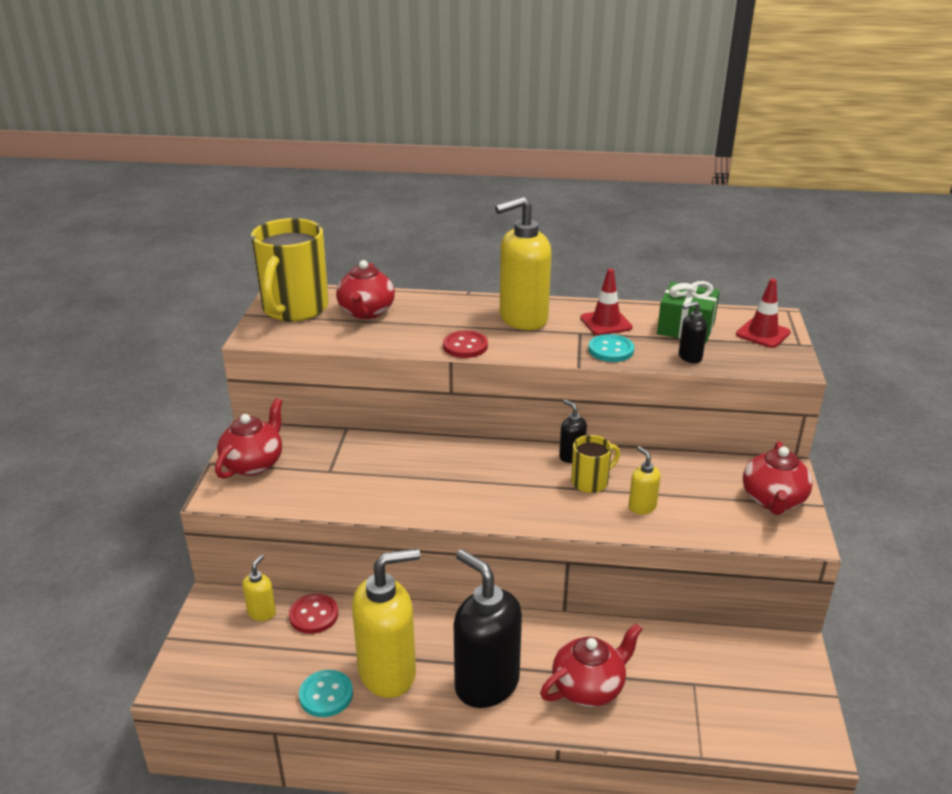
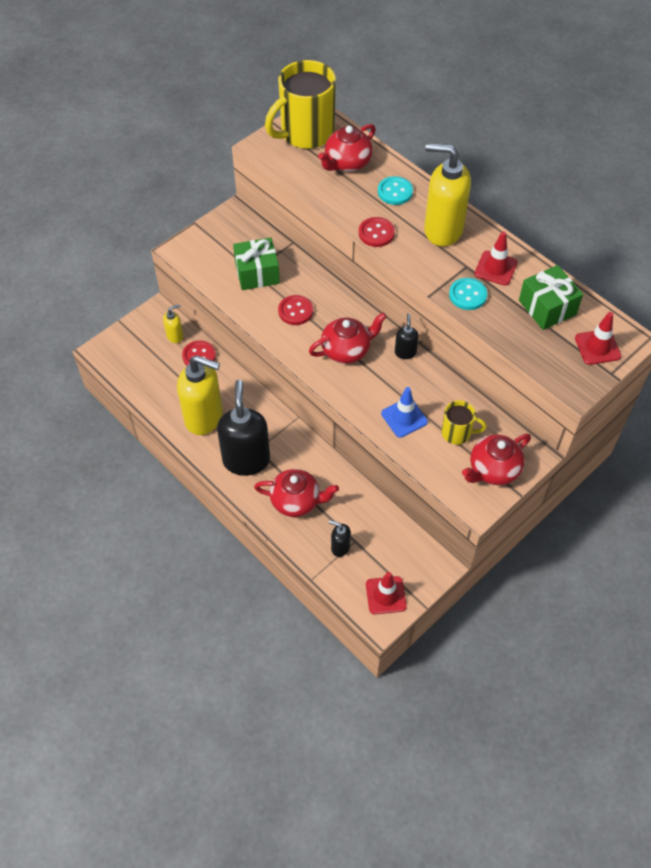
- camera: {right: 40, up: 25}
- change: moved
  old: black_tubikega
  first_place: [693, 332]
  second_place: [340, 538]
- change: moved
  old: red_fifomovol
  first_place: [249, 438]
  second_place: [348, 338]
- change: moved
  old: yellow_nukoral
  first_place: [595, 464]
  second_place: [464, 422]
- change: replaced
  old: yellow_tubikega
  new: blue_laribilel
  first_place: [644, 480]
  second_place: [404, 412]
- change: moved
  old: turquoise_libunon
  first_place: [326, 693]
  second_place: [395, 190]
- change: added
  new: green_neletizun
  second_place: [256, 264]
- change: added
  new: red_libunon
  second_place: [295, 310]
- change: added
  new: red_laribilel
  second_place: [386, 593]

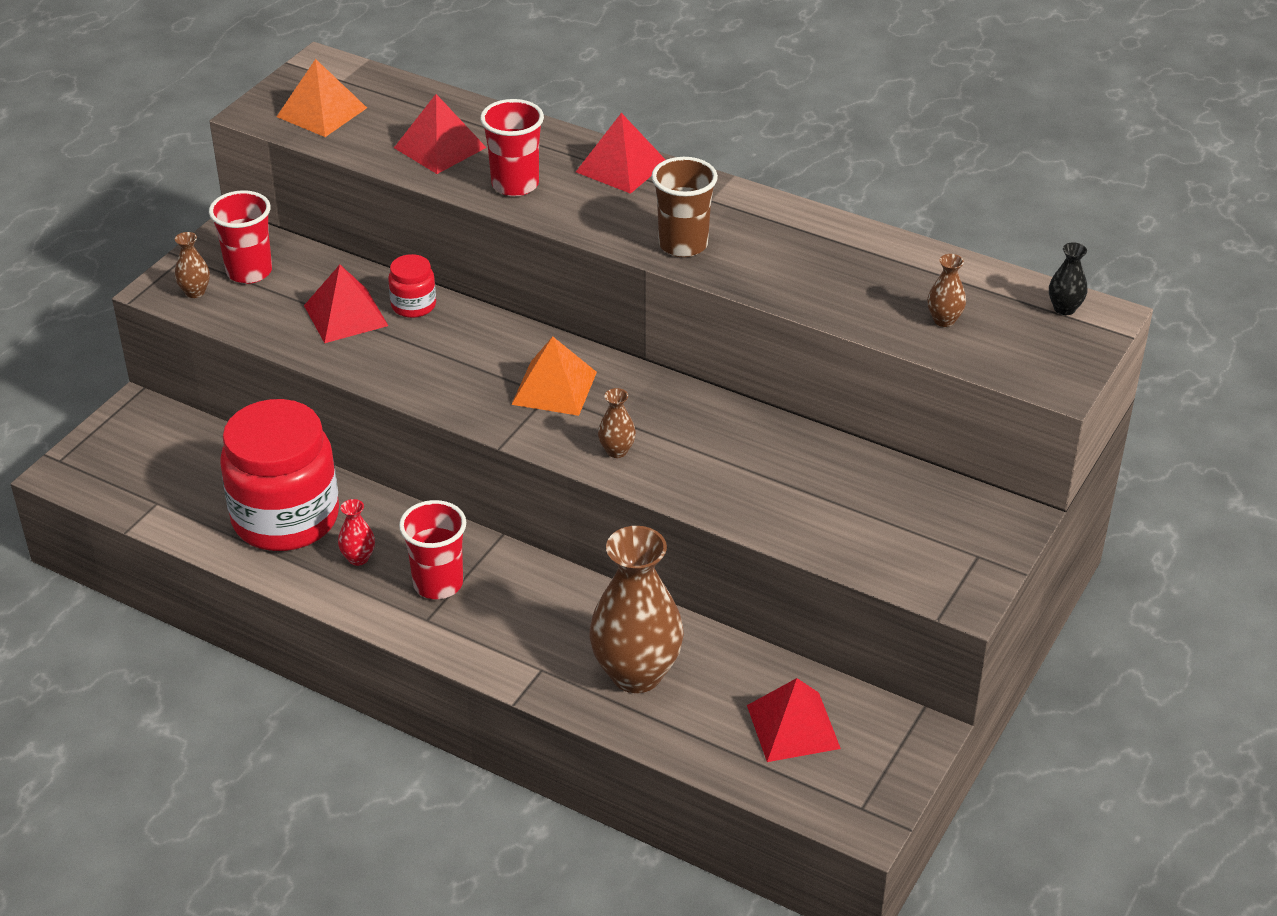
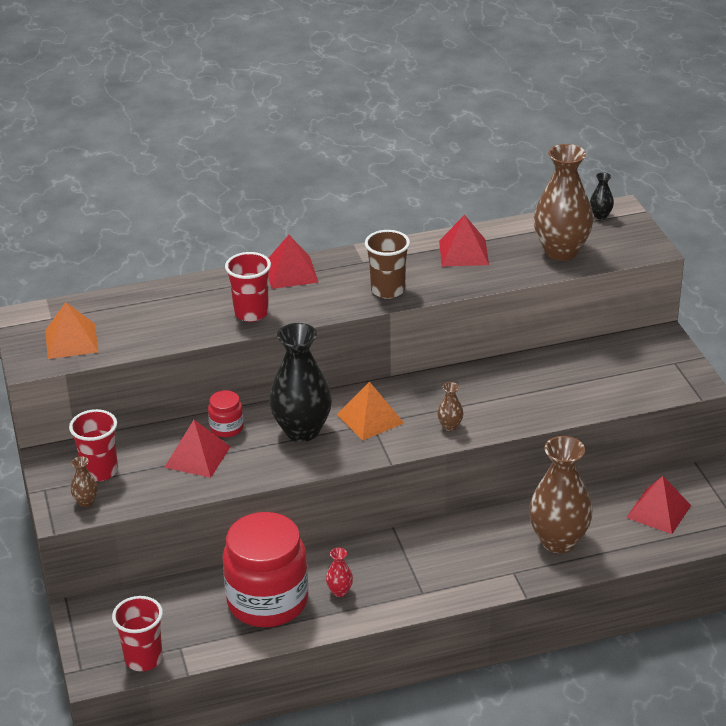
- camera: {right: -45, up: -5}
- change: moved
  old: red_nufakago
  first_place: [440, 134]
  second_place: [464, 241]
- change: resized
  old: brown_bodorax
  first_place: [946, 290]
  second_place: [563, 202]
  factor: 2.38
- change: moved
  old: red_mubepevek
  first_place: [432, 549]
  second_place: [137, 633]
- change: added
  new: black_bodorax
  second_place: [300, 382]

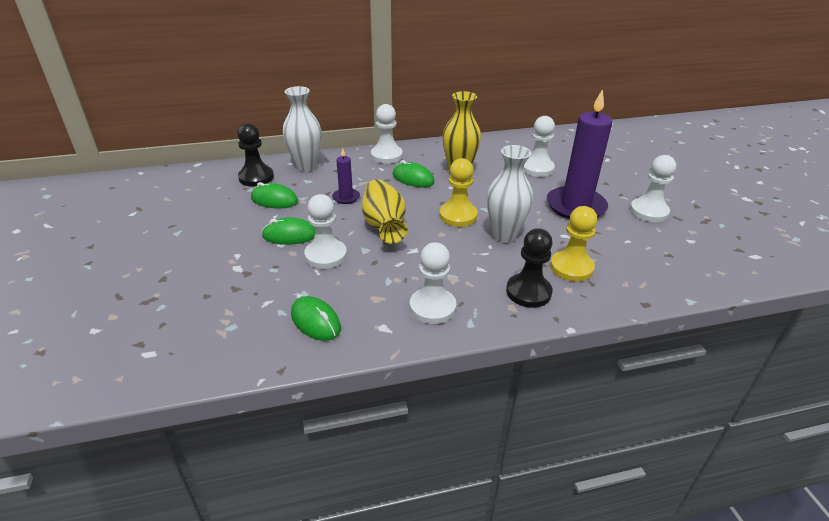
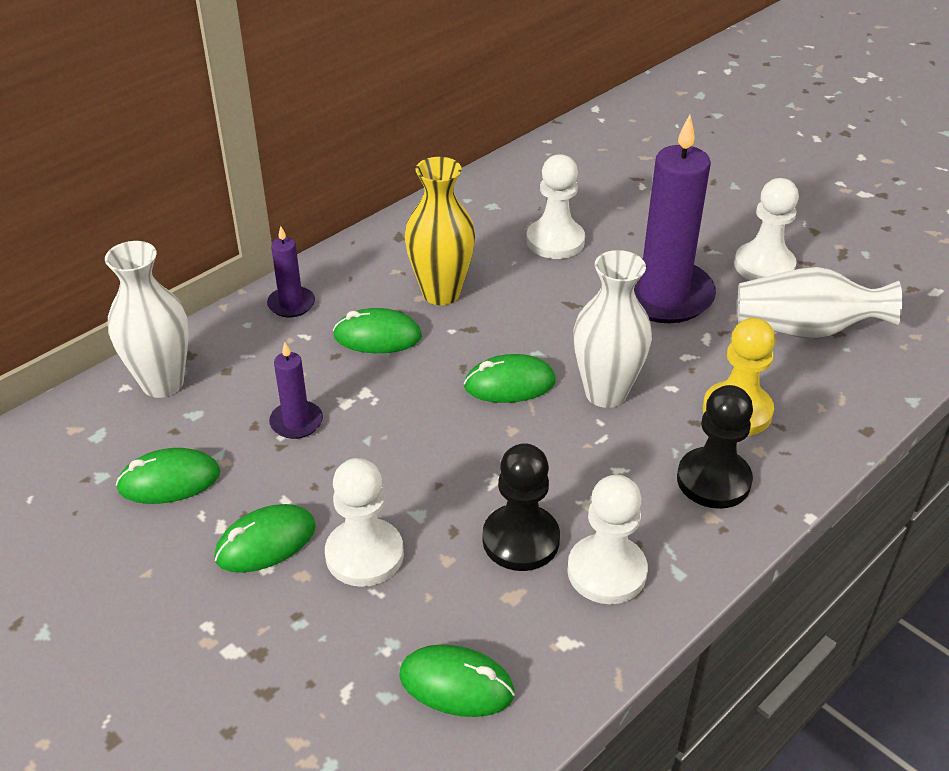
- camera: {right: -30, up: 5}
- change: replaced
  old: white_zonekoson
  new: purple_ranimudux
  first_place: [387, 134]
  second_place: [291, 271]
- change: moved
  old: black_zonekoson
  first_place: [255, 155]
  second_place: [521, 507]
- change: replaced
  old: yellow_zonekoson
  new: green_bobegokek
  first_place: [459, 192]
  second_place: [510, 378]
- change: removed
  old: yellow_bodorax
  first_place: [384, 211]
- change: added
  new: white_bodorax
  second_place: [820, 303]

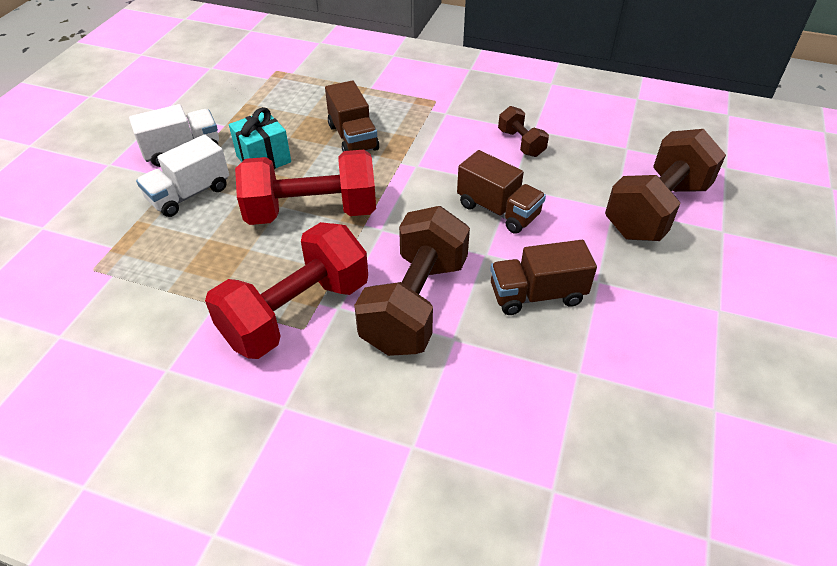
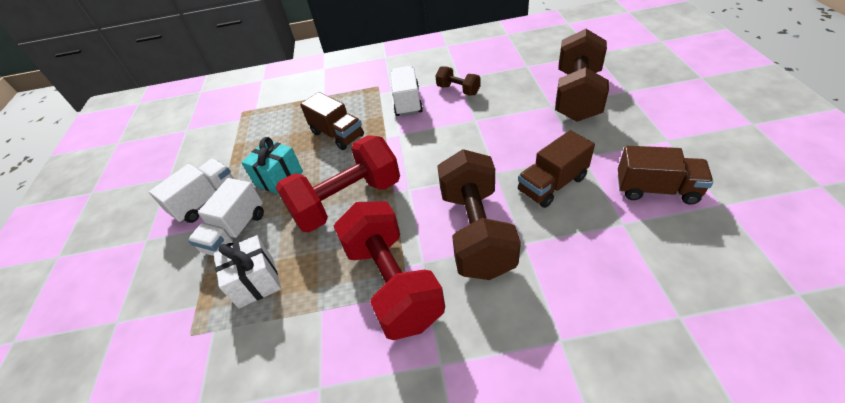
- camera: {right: -20, up: 0}
- change: moved
  old: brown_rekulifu
  first_place: [501, 192]
  second_place: [665, 175]
- change: turned
  old: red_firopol
  first_place: [286, 290]
  second_place: [389, 270]
  degrees: -45
- change: added
  new: white_rekulifu
  second_place: [406, 91]
- change: added
  new: white_neletizun
  second_place: [247, 271]

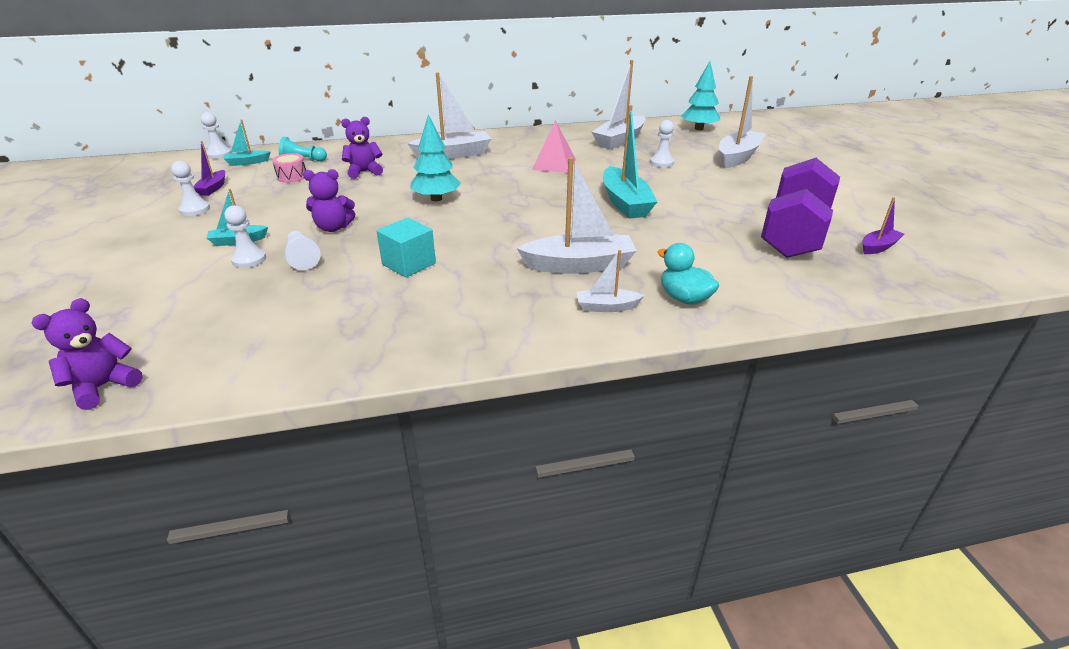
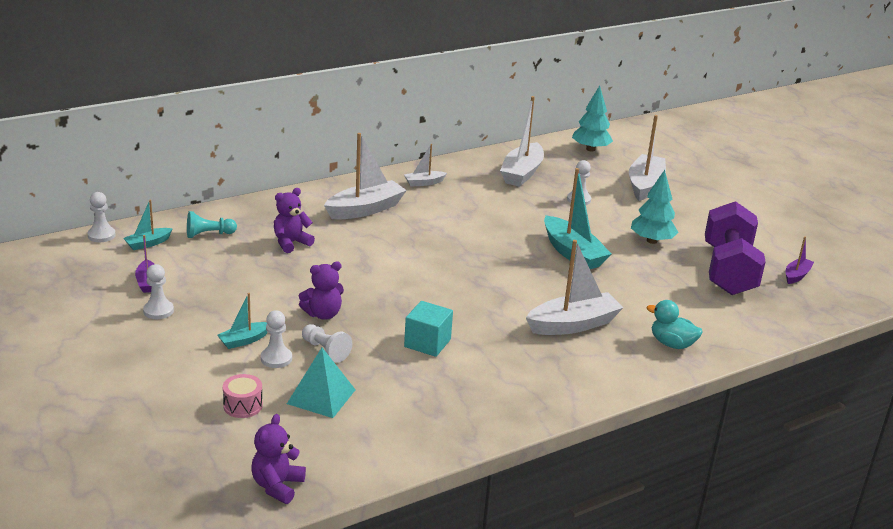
- camera: {right: -20, up: -5}
- change: moved
  old: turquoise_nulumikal
  first_place: [435, 157]
  second_place: [655, 207]
- change: removed
  old: pink_nufakago
  first_place: [554, 146]
- change: moved
  old: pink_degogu
  first_place: [289, 168]
  second_place: [243, 396]
- change: moved
  old: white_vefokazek
  first_place: [610, 281]
  second_place: [425, 165]
- change: added
  new: turquoise_nufakago
  second_place: [321, 383]

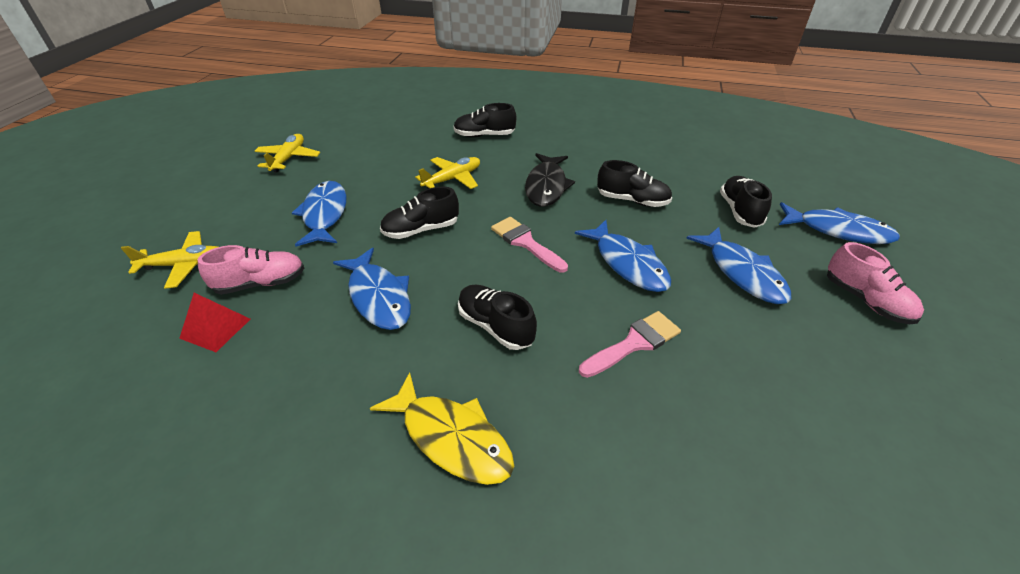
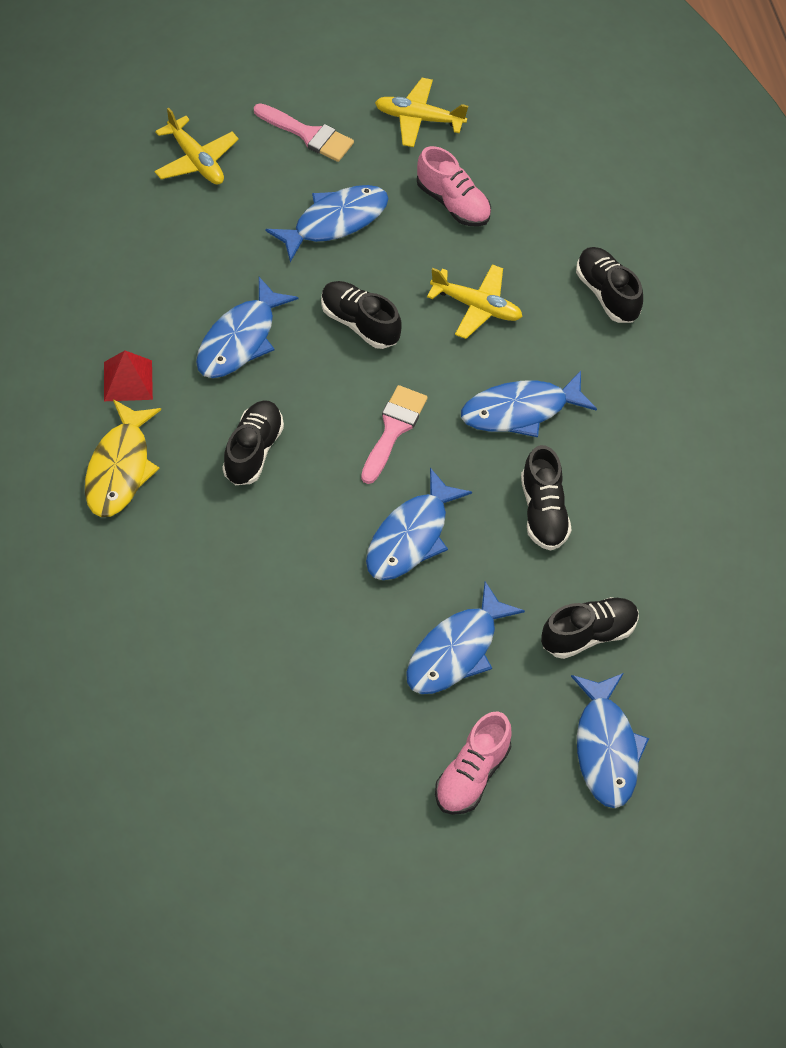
- camera: {right: 60, up: 15}
- change: turned
  old: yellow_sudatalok
  first_place: [287, 153]
  second_place: [421, 112]
  degrees: -150
- change: recoloured
  old: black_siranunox
  new: blue_siranunox
  first_place: [550, 180]
  second_place: [529, 404]
- change: moved
  old: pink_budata
  first_place: [251, 270]
  second_place: [454, 186]
- change: moved
  old: red_nufakago
  first_place: [215, 322]
  second_place: [128, 376]
- change: moved
  old: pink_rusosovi
  first_place: [630, 344]
  second_place: [304, 132]

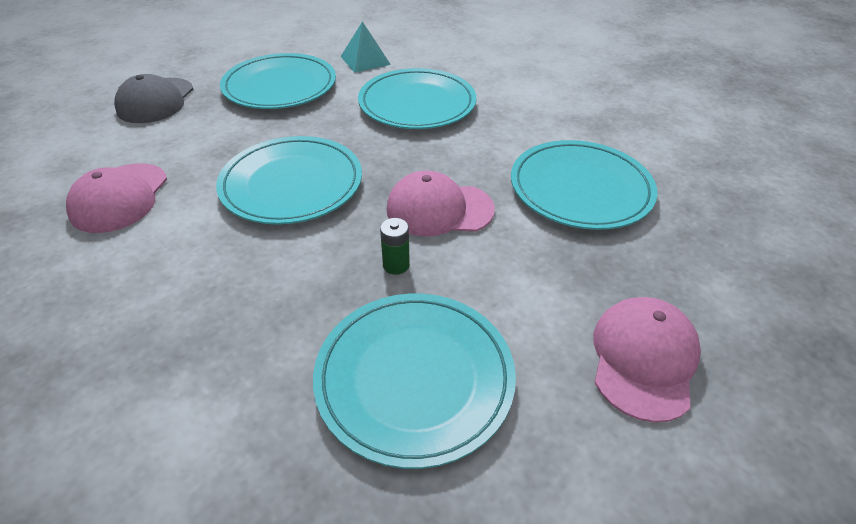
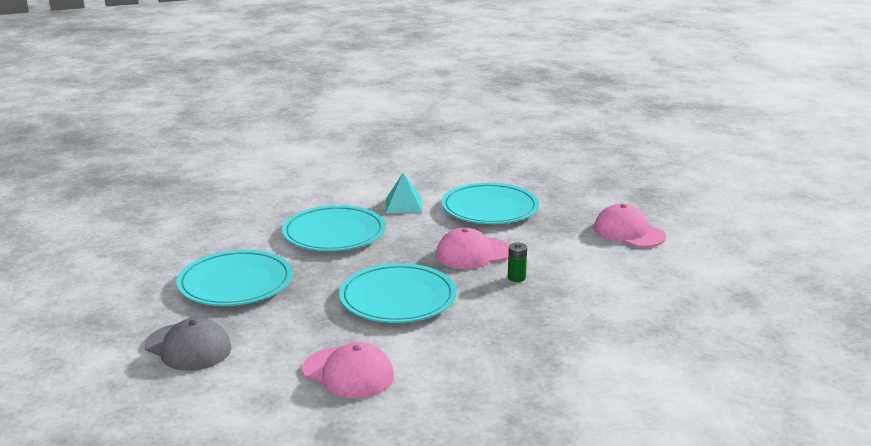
- camera: {right: -65, up: -20}
- change: moved
  old: turquoise_nufakago
  first_place: [365, 47]
  second_place: [404, 192]
- change: turned
  old: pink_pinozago
  first_place: [441, 204]
  second_place: [472, 248]
  degrees: 45
- change: removed
  old: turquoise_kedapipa
  first_place: [414, 381]

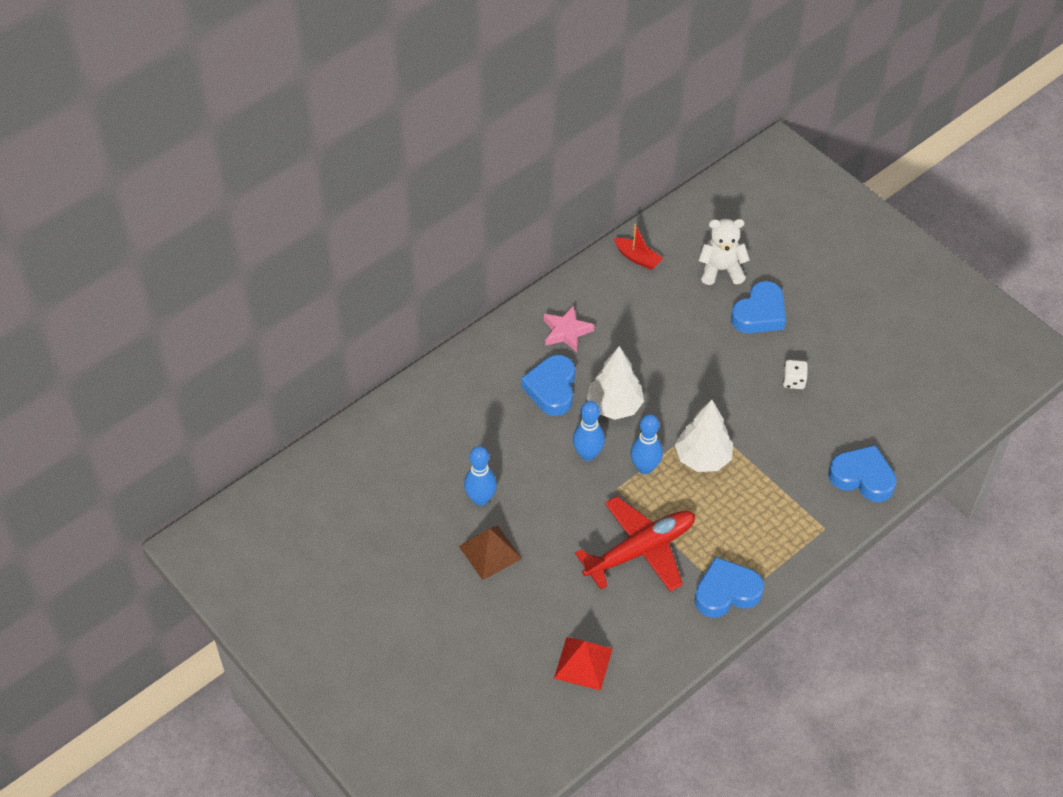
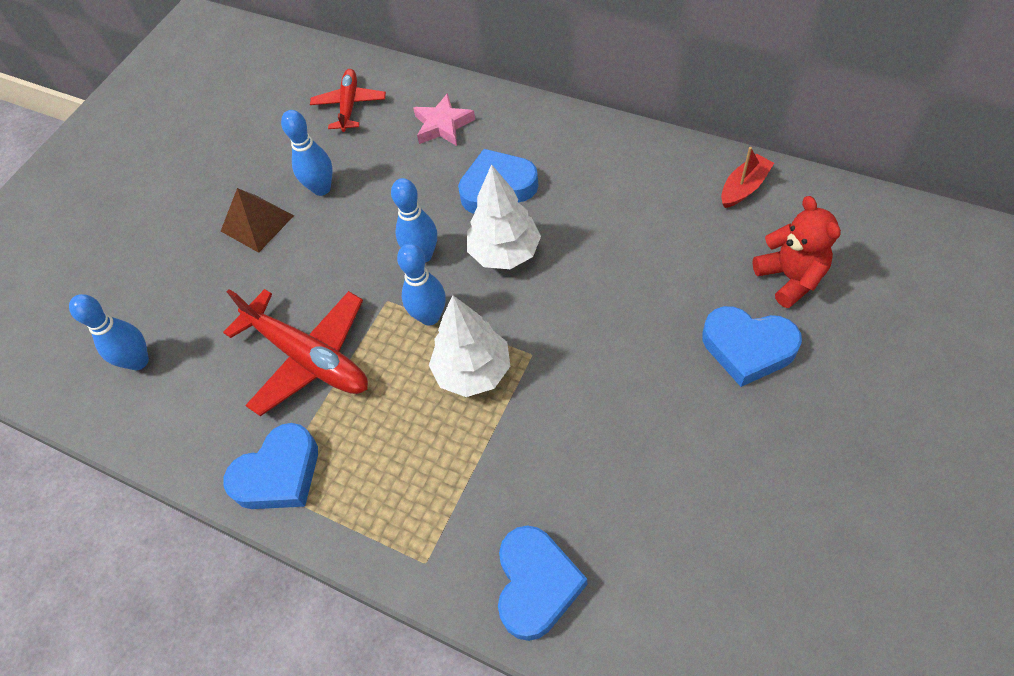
- camera: {right: 75, up: 5}
- change: recoloured
  old: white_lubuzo
  new: red_lubuzo
  first_place: [724, 252]
  second_place: [796, 252]
- change: turned
  old: red_vefokazek
  first_place: [638, 247]
  second_place: [747, 177]
  degrees: -150
- change: moved
  old: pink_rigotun
  first_place: [569, 328]
  second_place: [444, 119]
- change: removed
  old: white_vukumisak
  first_place: [795, 374]
- change: turned
  old: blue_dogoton
  first_place: [729, 587]
  second_place: [270, 466]
  degrees: 90
- change: replaced
  old: red_nufakago
  new: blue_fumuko
  first_place: [583, 664]
  second_place: [109, 332]
- change: added
  new: red_sudatalok
  second_place: [348, 100]

